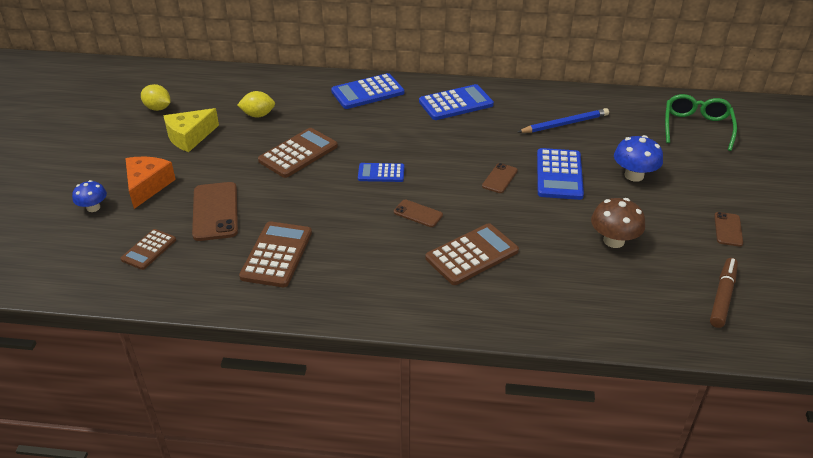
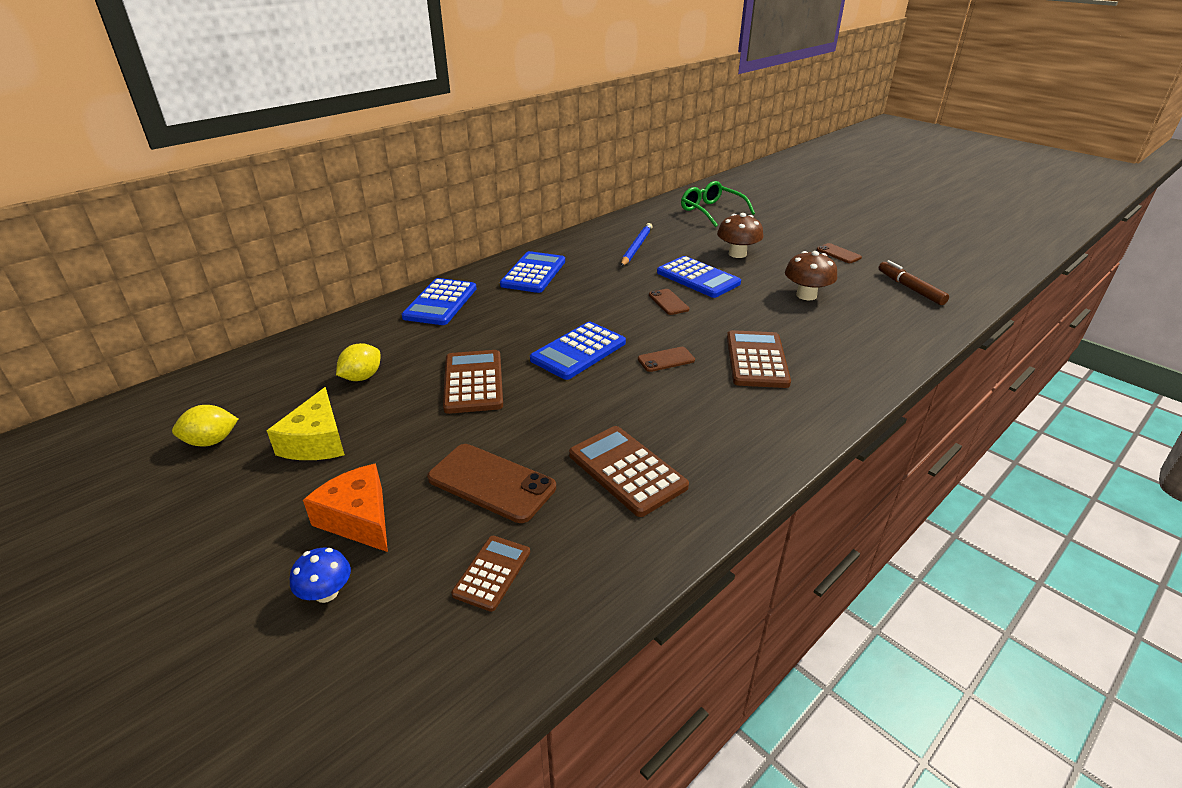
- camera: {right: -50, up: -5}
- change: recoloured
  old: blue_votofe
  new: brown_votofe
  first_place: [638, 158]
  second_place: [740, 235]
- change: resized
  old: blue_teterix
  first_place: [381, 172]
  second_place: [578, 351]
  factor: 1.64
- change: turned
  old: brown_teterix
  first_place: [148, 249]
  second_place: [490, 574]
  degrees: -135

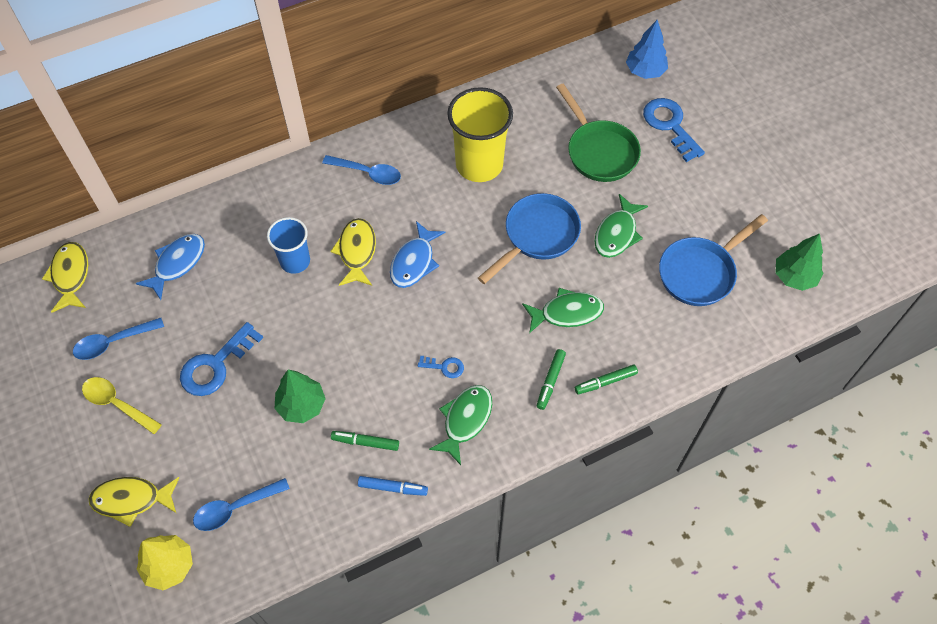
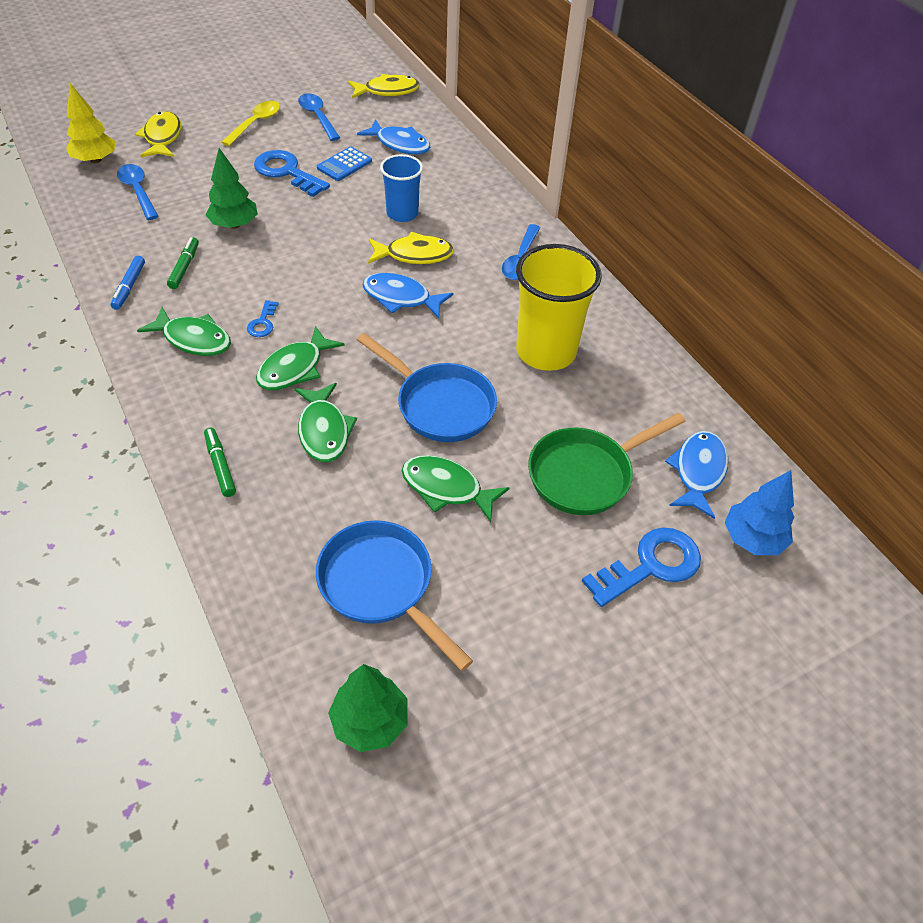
- camera: {right: 85, up: -10}
- change: removed
  old: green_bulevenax
  first_place: [551, 379]
- change: added
  new: blue_teterix
  second_place: [344, 163]
- change: added
  new: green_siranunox
  second_place: [300, 358]
- change: added
  new: blue_siranunox
  second_place: [696, 475]

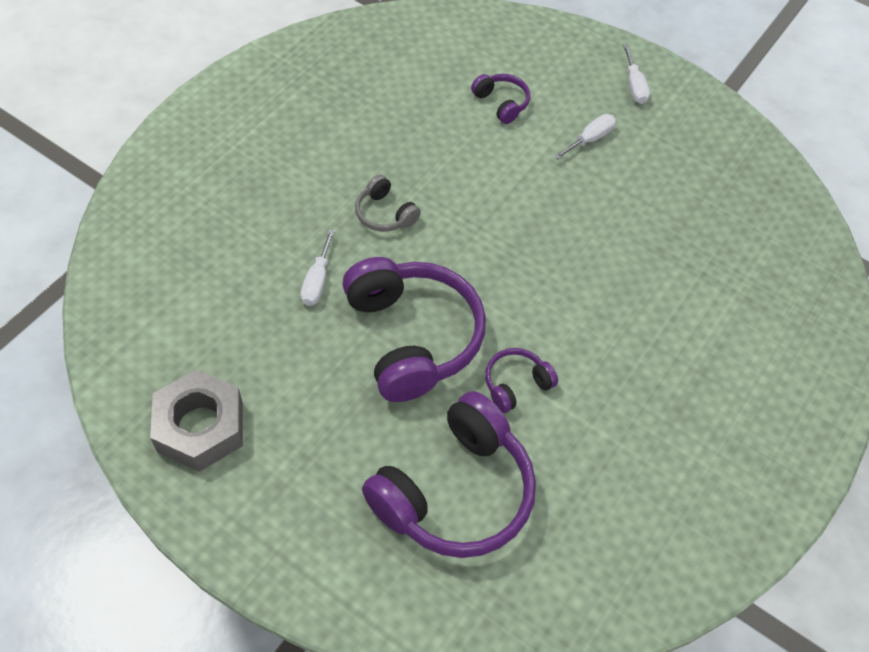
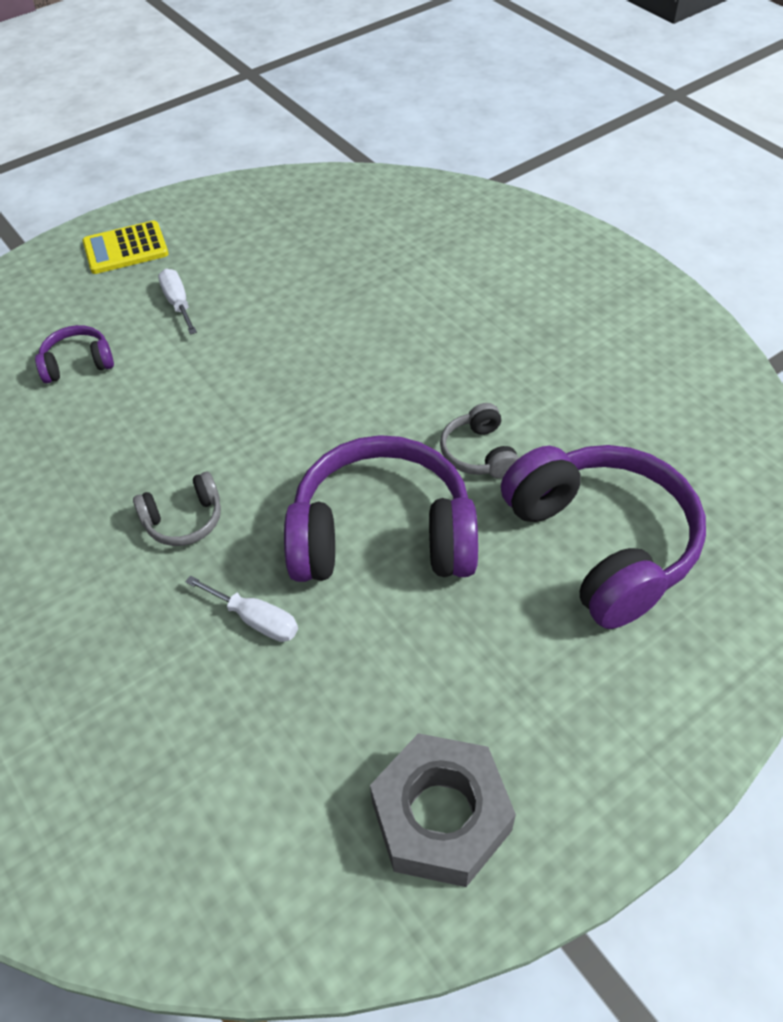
- camera: {right: -65, up: -5}
- change: replaced
  old: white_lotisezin
  new: yellow_teterix
  first_place: [636, 74]
  second_place: [125, 247]
- change: recoloured
  old: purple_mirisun
  new: grey_mirisun
  first_place: [521, 380]
  second_place: [479, 441]

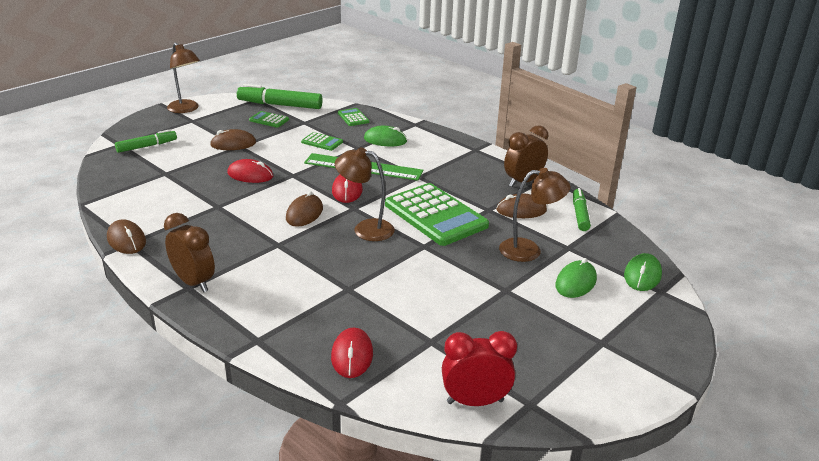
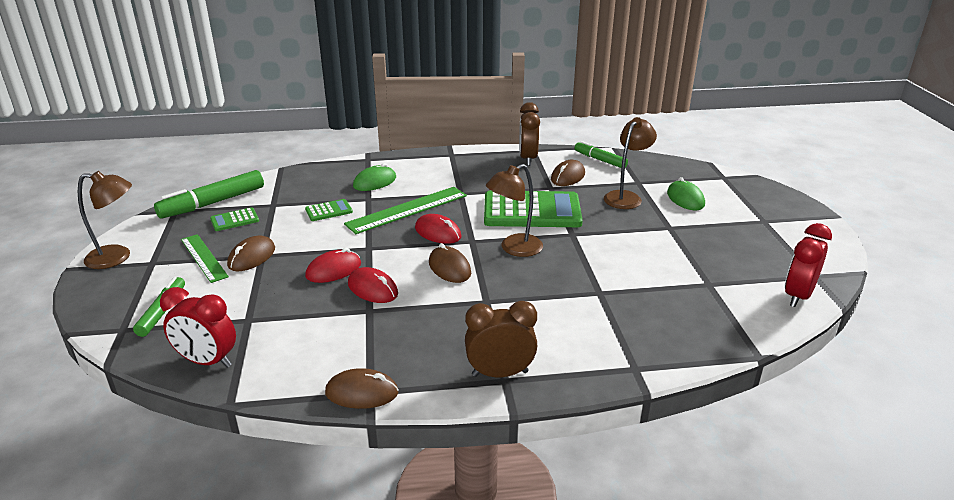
- camera: {right: -50, up: 0}
- change: removed
  old: green_teterix
  first_place: [354, 117]
- change: removed
  old: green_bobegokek
  first_place: [643, 272]
- change: moved
  old: red_bobegokek
  first_place: [352, 353]
  second_place: [373, 285]
- change: added
  new: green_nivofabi
  second_place: [205, 258]
- change: added
  new: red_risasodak
  second_place: [198, 327]

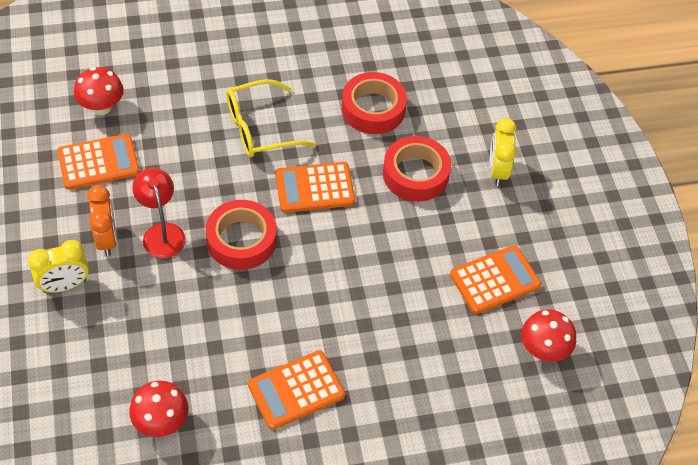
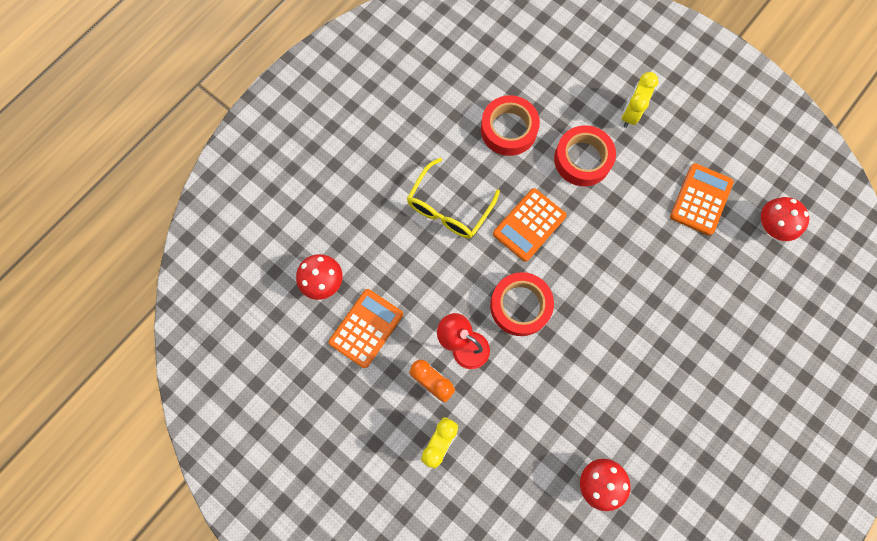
- camera: {right: -35, up: 20}
- change: turned
  old: yellow_risasodak
  first_place: [503, 152]
  second_place: [640, 100]
  degrees: 60
- change: removed
  old: orange_teterix
  first_place: [296, 390]

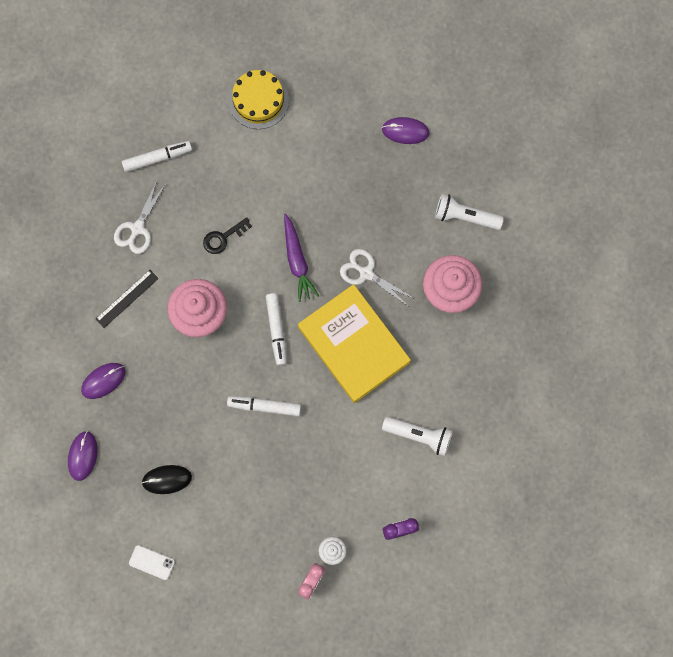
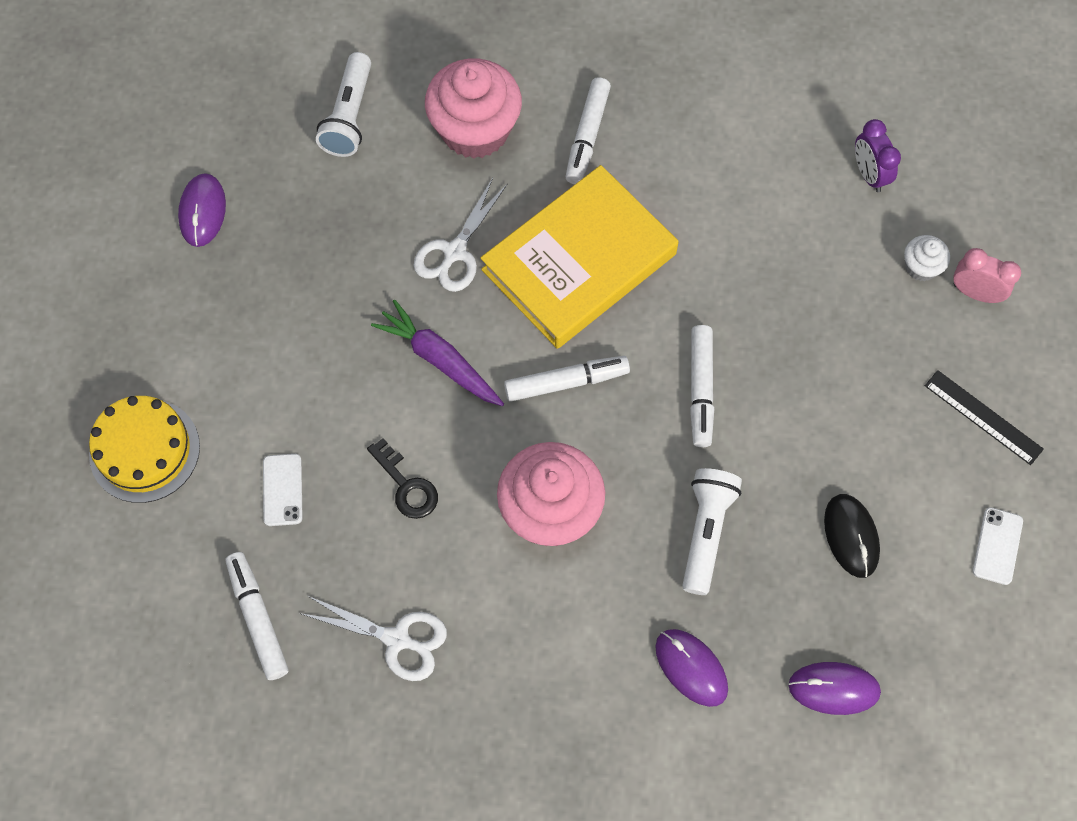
- camera: {right: -95, up: -10}
- change: turned
  old: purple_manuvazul
  first_place: [301, 258]
  second_place: [437, 352]
  degrees: -120
- change: moved
  old: black_nivofabi
  first_place: [127, 299]
  second_place: [984, 417]
- change: moved
  old: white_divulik
  first_place: [417, 436]
  second_place: [712, 531]
- change: added
  new: white_bulevenax
  second_place: [588, 130]
- change: added
  new: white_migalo
  second_place: [283, 490]

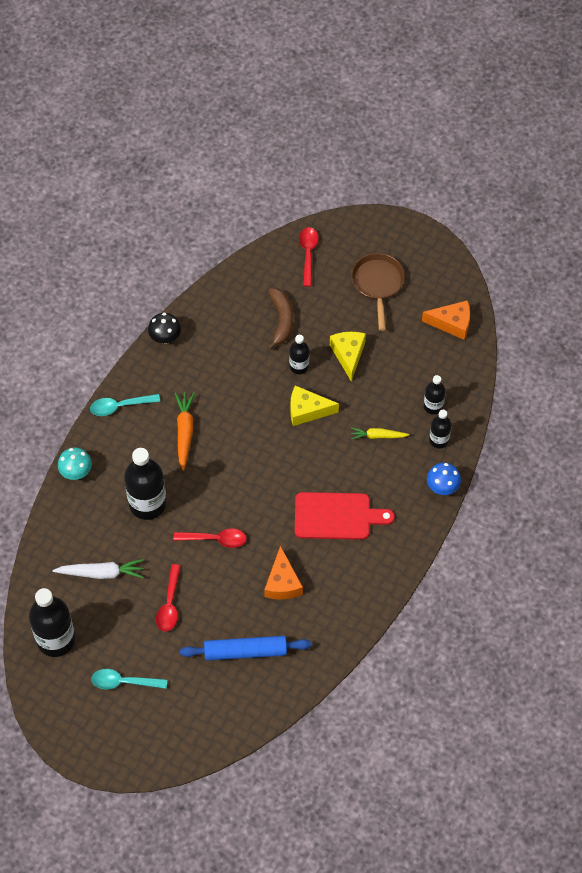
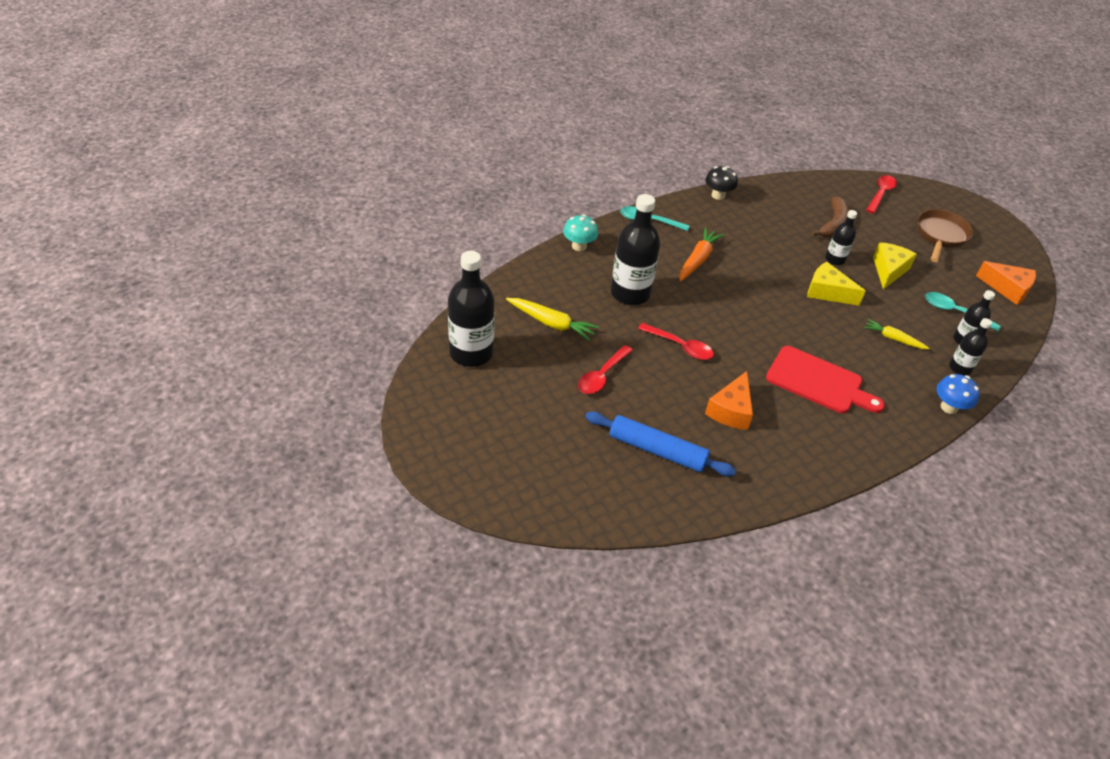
- camera: {right: 25, up: -15}
- change: recoloured
  old: white_manuvazul
  new: yellow_manuvazul
  first_place: [98, 569]
  second_place: [552, 319]
- change: moved
  old: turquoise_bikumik
  first_place: [129, 679]
  second_place: [963, 311]

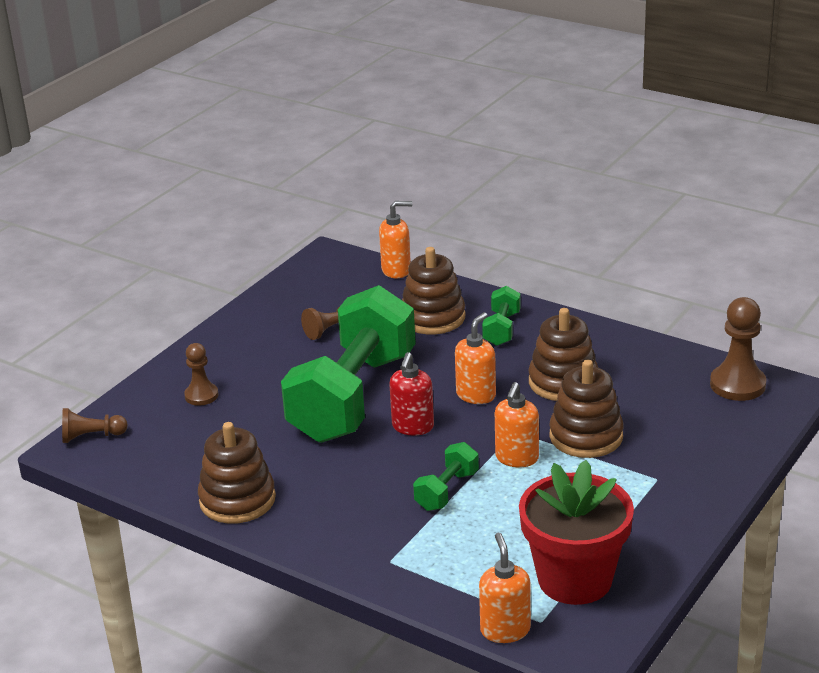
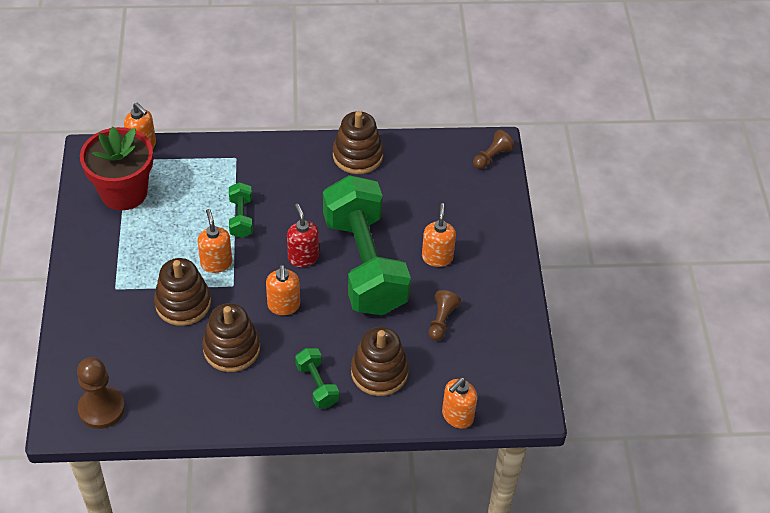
- camera: {right: 140, up: 20}
- change: removed
  old: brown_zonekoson
  first_place: [201, 374]
- change: added
  new: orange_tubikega
  second_place: [439, 235]

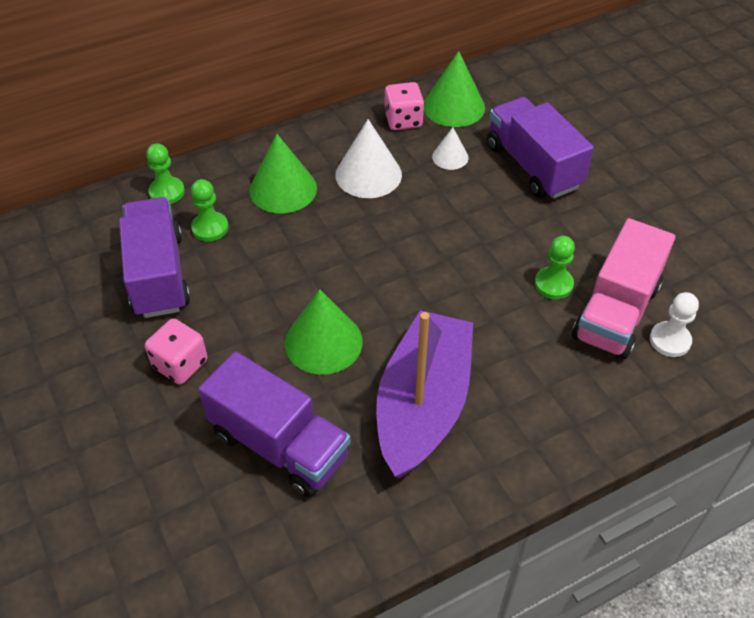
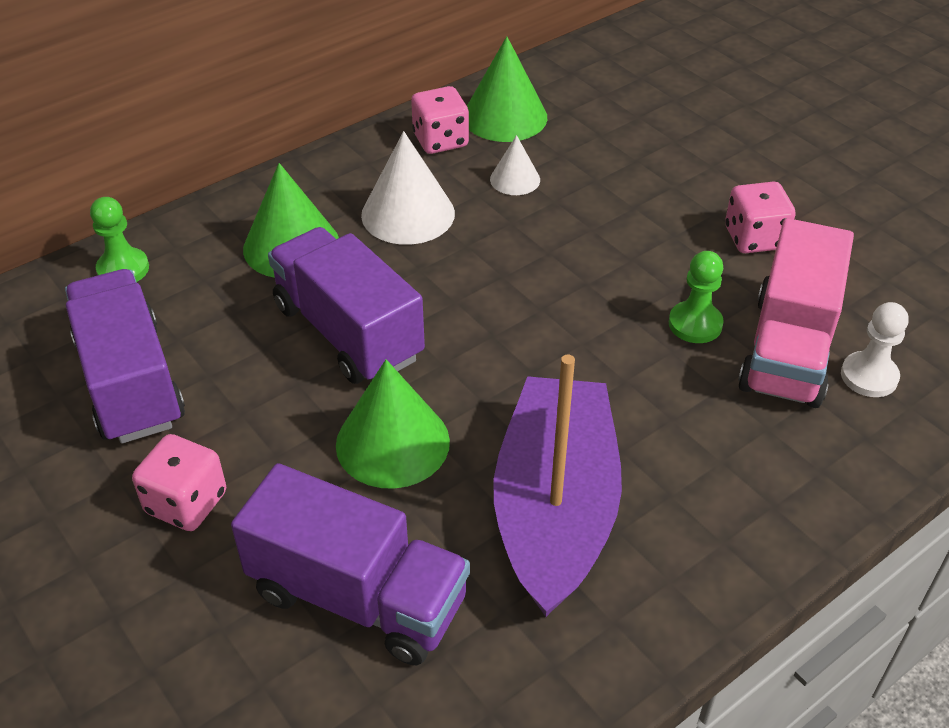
- camera: {right: -10, up: -5}
- change: moved
  old: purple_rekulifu
  first_place: [540, 148]
  second_place: [346, 305]
- change: removed
  old: green_zonekoson
  first_place: [209, 210]
- change: added
  new: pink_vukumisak
  second_place: [760, 217]

